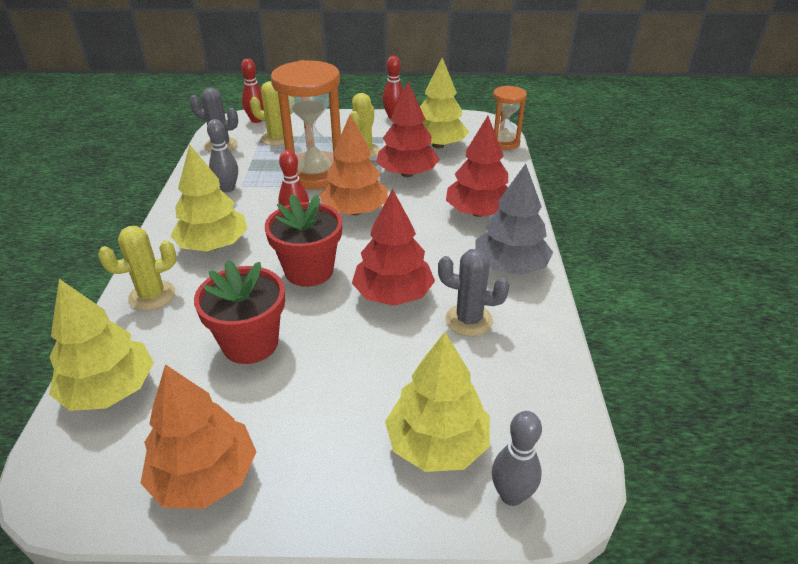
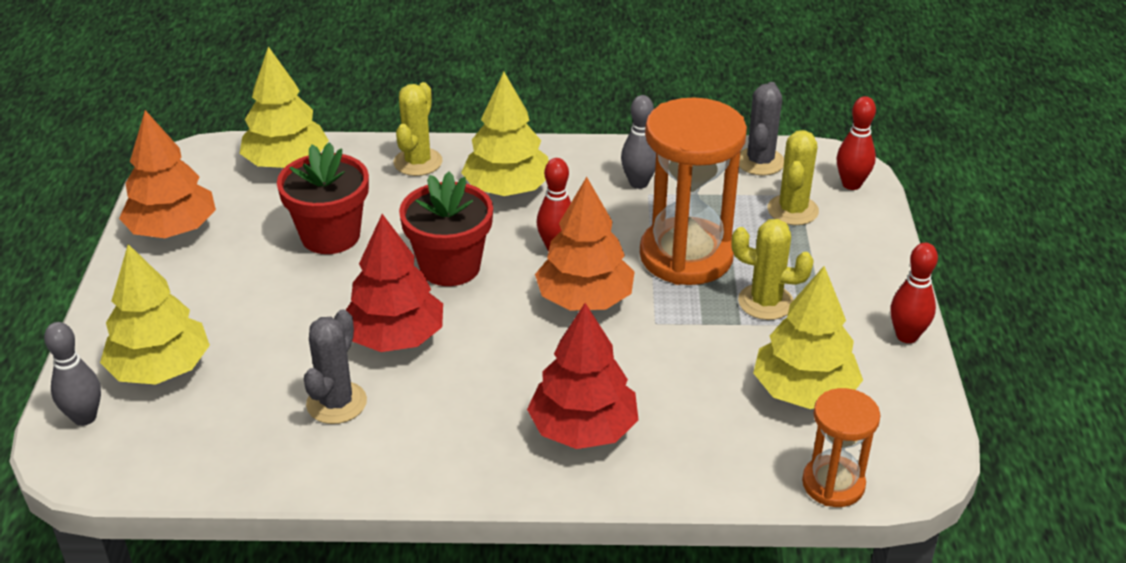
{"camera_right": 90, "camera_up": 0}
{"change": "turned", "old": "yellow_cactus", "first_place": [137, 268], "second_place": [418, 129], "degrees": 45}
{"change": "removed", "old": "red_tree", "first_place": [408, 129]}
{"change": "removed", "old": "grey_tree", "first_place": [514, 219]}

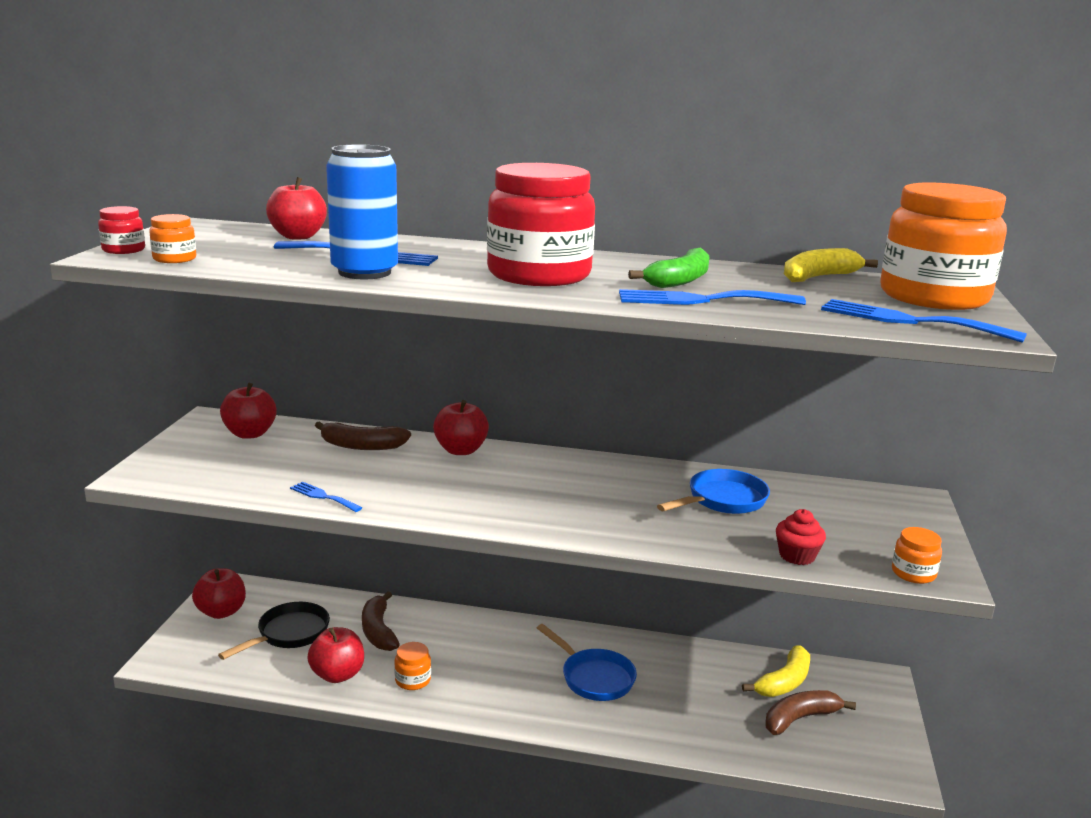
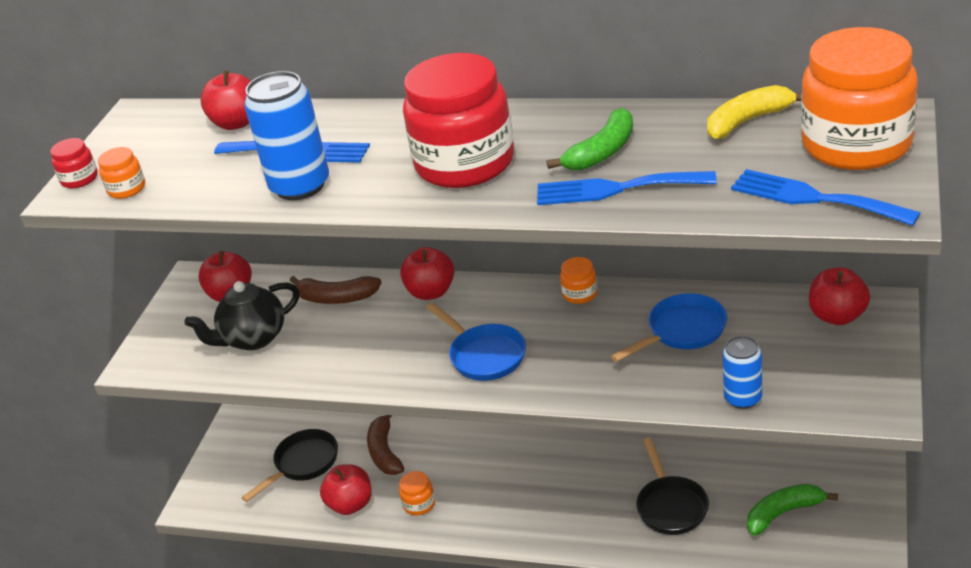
{"camera_right": 10, "camera_up": 15}
{"change": "moved", "old": "red_apple", "first_place": [219, 593], "second_place": [839, 296]}
{"change": "removed", "old": "blue_fork", "first_place": [326, 497]}
{"change": "moved", "old": "blue_pan", "first_place": [587, 662], "second_place": [476, 341]}
{"change": "removed", "old": "yellow_banana", "first_place": [776, 671]}
{"change": "recoloured", "old": "brown_banana", "new": "green_banana", "first_place": [810, 712], "second_place": [792, 510]}
{"change": "replaced", "old": "red_cupcake", "new": "blue_can", "first_place": [801, 537], "second_place": [742, 372]}
{"change": "moved", "old": "orange_jar", "first_place": [917, 555], "second_place": [579, 280]}
{"change": "added", "new": "black_teapot", "second_place": [242, 315]}
{"change": "added", "new": "black_pan", "second_place": [672, 486]}

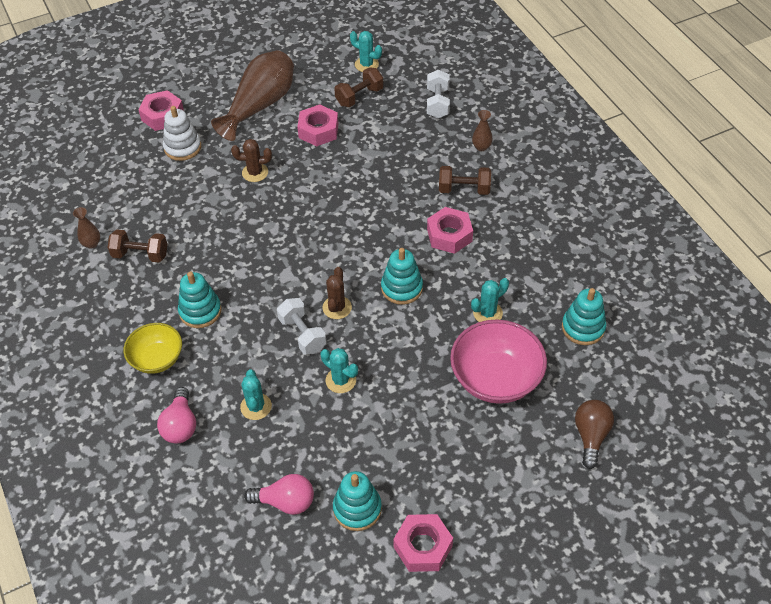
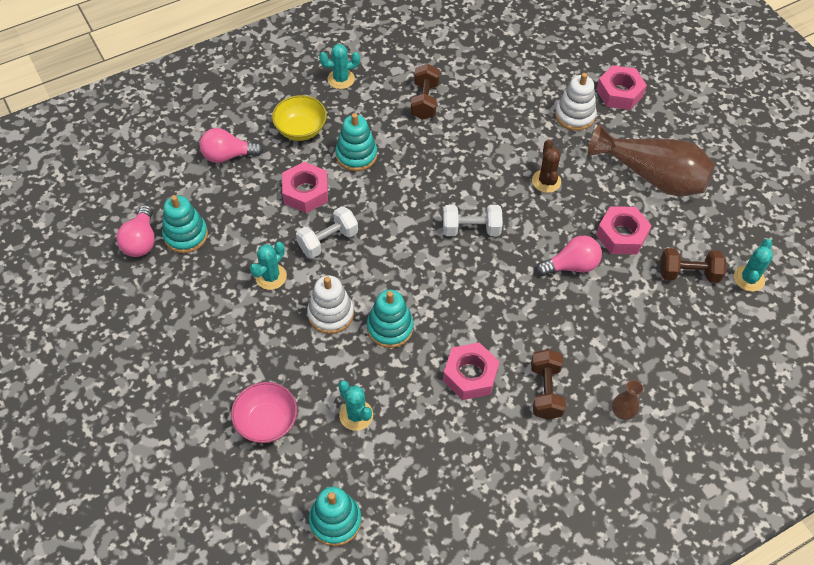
{"camera_right": 85, "camera_up": 5}
{"change": "removed", "old": "brown_vase", "first_place": [86, 228]}
{"change": "moved", "old": "turquoise_cactus", "first_place": [256, 394], "second_place": [339, 66]}
{"change": "removed", "old": "brown_cactus", "first_place": [337, 293]}
{"change": "moved", "old": "turquoise_stacking_toy", "first_place": [357, 501], "second_place": [185, 224]}
{"change": "turned", "old": "brown_dumbbell", "first_place": [358, 87], "second_place": [693, 265], "degrees": -45}
{"change": "moved", "old": "pink_nut", "first_place": [423, 543], "second_place": [305, 187]}
{"change": "moved", "old": "white_dumbbell", "first_place": [438, 93], "second_place": [472, 220]}
{"change": "resized", "old": "pink_bowl", "first_place": [498, 361], "second_place": [264, 412], "factor": 0.63}
{"change": "removed", "old": "brown_light_bulb", "first_place": [594, 434]}
{"change": "added", "new": "white_stacking_toy", "second_place": [330, 304]}
{"change": "added", "new": "pink_light_bulb", "second_place": [569, 256]}

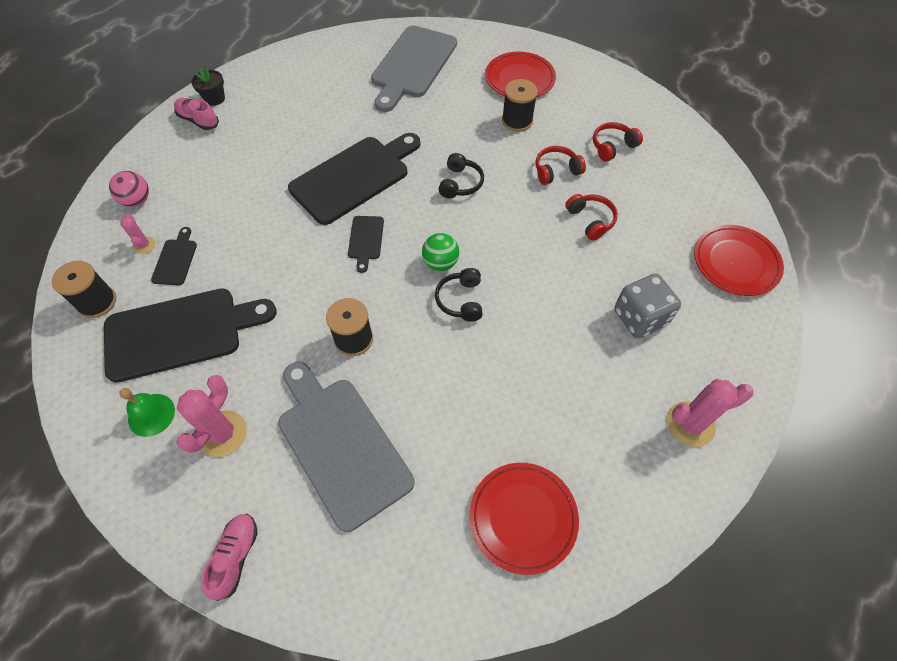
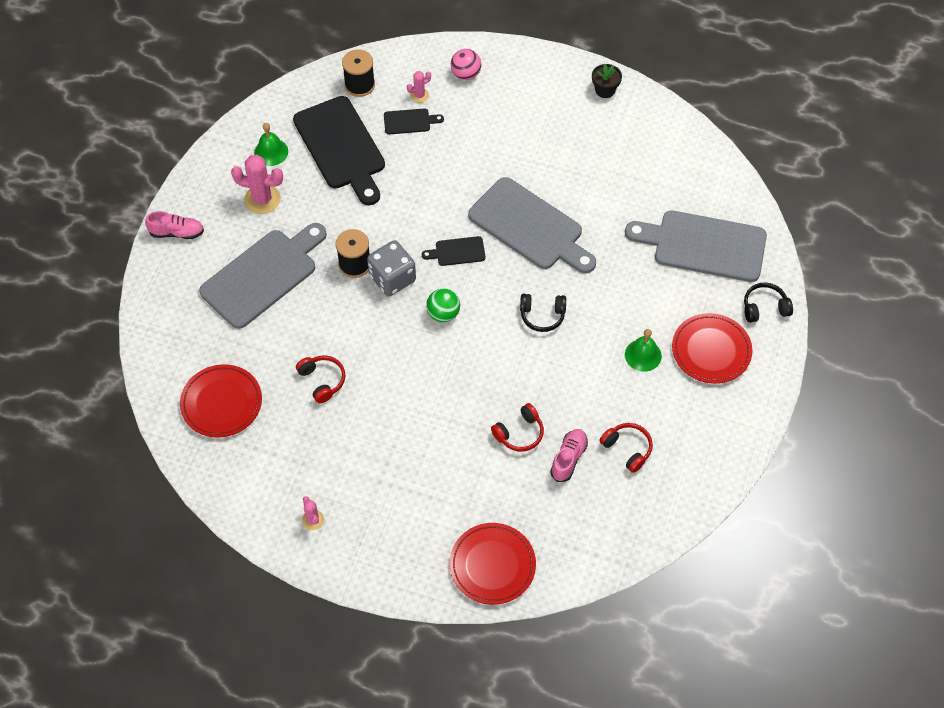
{"camera_right": 80, "camera_up": 0}
{"change": "moved", "old": "pink_shoe", "first_place": [196, 114], "second_place": [569, 455]}
{"change": "recoloured", "old": "black_cutting_board", "new": "grey_cutting_board", "first_place": [354, 179], "second_place": [532, 225]}
{"change": "moved", "old": "black_headphones", "first_place": [459, 294], "second_place": [768, 303]}
{"change": "replaced", "old": "black_spool", "new": "green_bell", "first_place": [520, 105], "second_place": [643, 350]}
{"change": "moved", "old": "red_headphones", "first_place": [561, 165], "second_place": [321, 379]}
{"change": "moved", "old": "grey_dice", "first_place": [647, 306], "second_place": [391, 268]}
{"change": "resized", "old": "pink_cactus", "first_place": [710, 413], "second_place": [313, 513], "factor": 0.54}

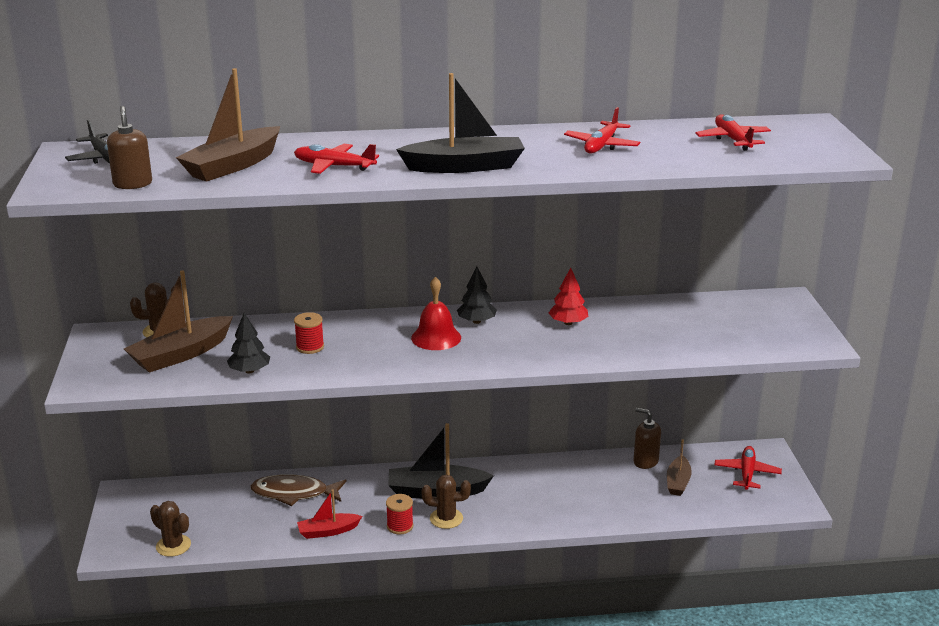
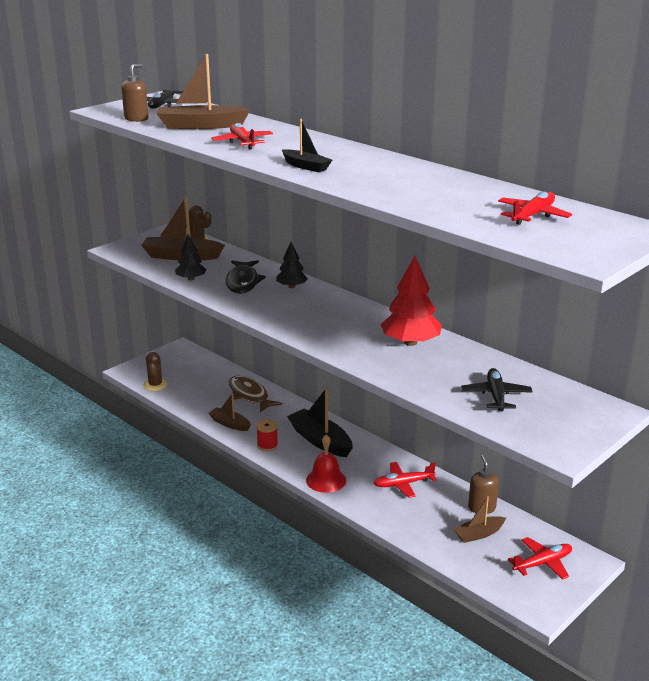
{"camera_right": 50, "camera_up": 0}
{"change": "replaced", "old": "red_spool", "new": "black_fish", "first_place": [309, 333], "second_place": [246, 277]}
{"change": "recoloured", "old": "red_boat", "new": "brown_boat", "first_place": [329, 514], "second_place": [230, 412]}
{"change": "resized", "old": "black_boat", "first_place": [460, 123], "second_place": [307, 145], "factor": 0.59}
{"change": "moved", "old": "red_bell", "first_place": [436, 313], "second_place": [326, 464]}
{"change": "removed", "old": "brown_cactus", "first_place": [446, 502]}
{"change": "moved", "old": "black_tree", "first_place": [477, 295], "second_place": [292, 265]}
{"change": "resized", "old": "red_tree", "first_place": [568, 296], "second_place": [411, 301], "factor": 1.71}
{"change": "moved", "old": "red_plane", "first_place": [602, 130], "second_place": [405, 480]}
{"change": "added", "new": "black_plane", "second_place": [497, 389]}

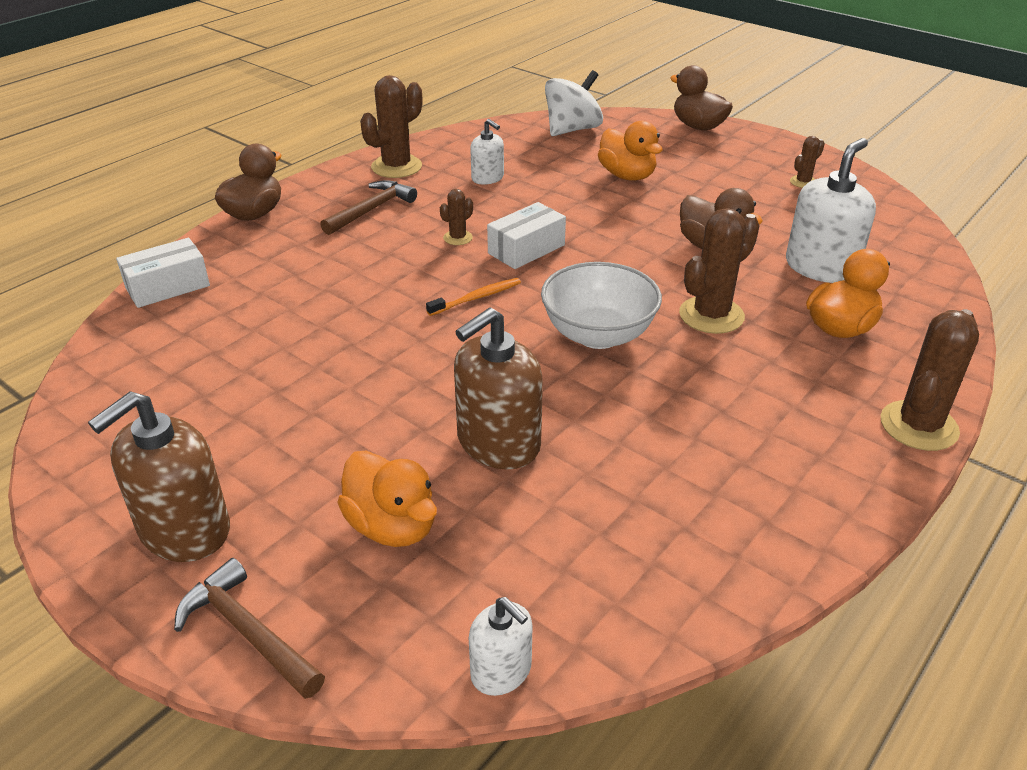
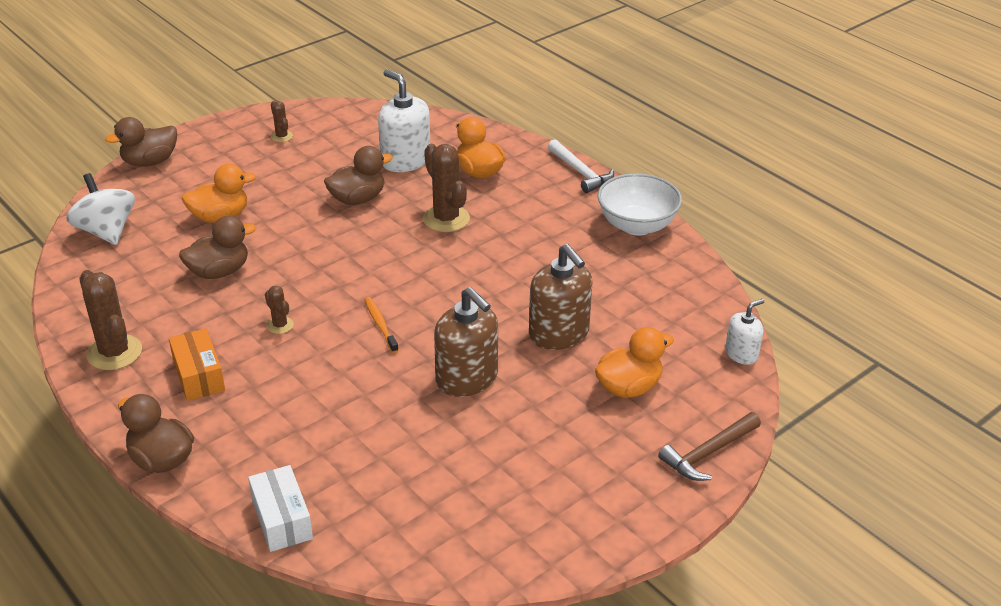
{"camera_right": -80, "camera_up": 0}
{"change": "moved", "old": "brown_soap_dispenser", "first_place": [159, 476], "second_place": [466, 342]}
{"change": "replaced", "old": "brown_hammer", "new": "orange_box", "first_place": [368, 207], "second_place": [197, 365]}
{"change": "removed", "old": "white_soap_dispenser", "first_place": [487, 152]}
{"change": "removed", "old": "white_box", "first_place": [526, 235]}
{"change": "moved", "old": "white_bowl", "first_place": [601, 305], "second_place": [640, 204]}
{"change": "replaced", "old": "brown_cactus", "new": "white_hammer", "first_place": [930, 380], "second_place": [581, 166]}
{"change": "added", "new": "brown_duck", "second_place": [217, 247]}

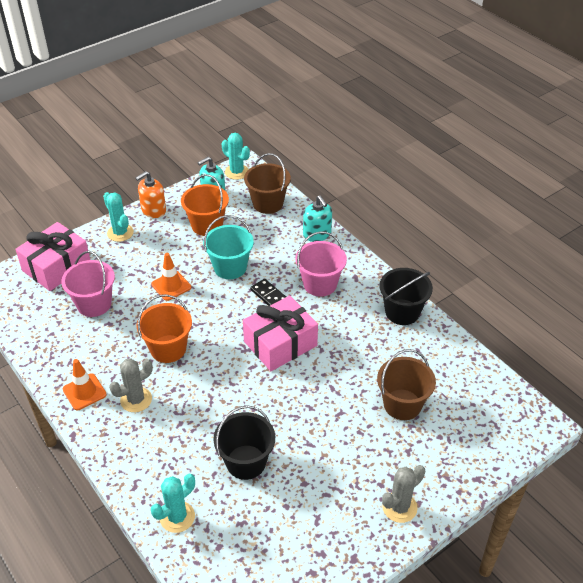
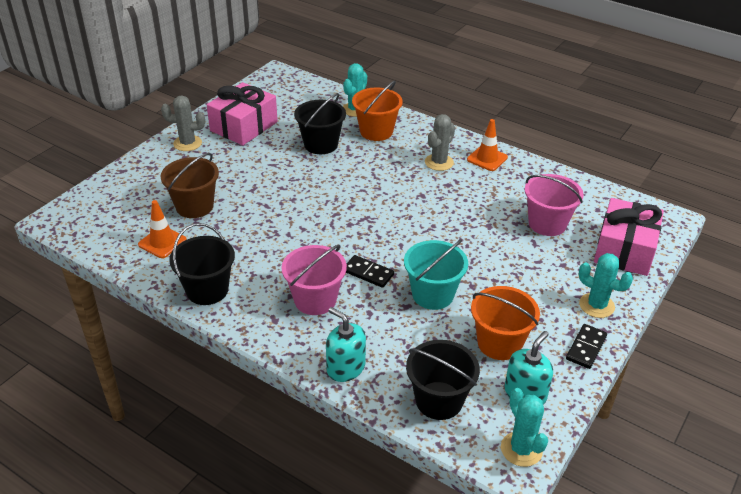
{"camera_right": 160, "camera_up": -5}
{"change": "replaced", "old": "orange_soap_dispenser", "new": "black_domino", "first_place": [150, 194], "second_place": [586, 346]}
{"change": "moved", "old": "orange_bucket", "first_place": [164, 328], "second_place": [377, 111]}
{"change": "moved", "old": "orange_traffic_cone", "first_place": [171, 277], "second_place": [162, 229]}
{"change": "turned", "old": "turquoise_cactus", "first_place": [236, 156], "second_place": [524, 427], "degrees": 45}
{"change": "moved", "old": "pink_gift", "first_place": [280, 333], "second_place": [242, 113]}
{"change": "recoloured", "old": "brown_bucket", "new": "black_bucket", "first_place": [267, 183], "second_place": [443, 380]}
{"change": "turned", "old": "grey_cactus", "first_place": [403, 494], "second_place": [183, 123], "degrees": 60}

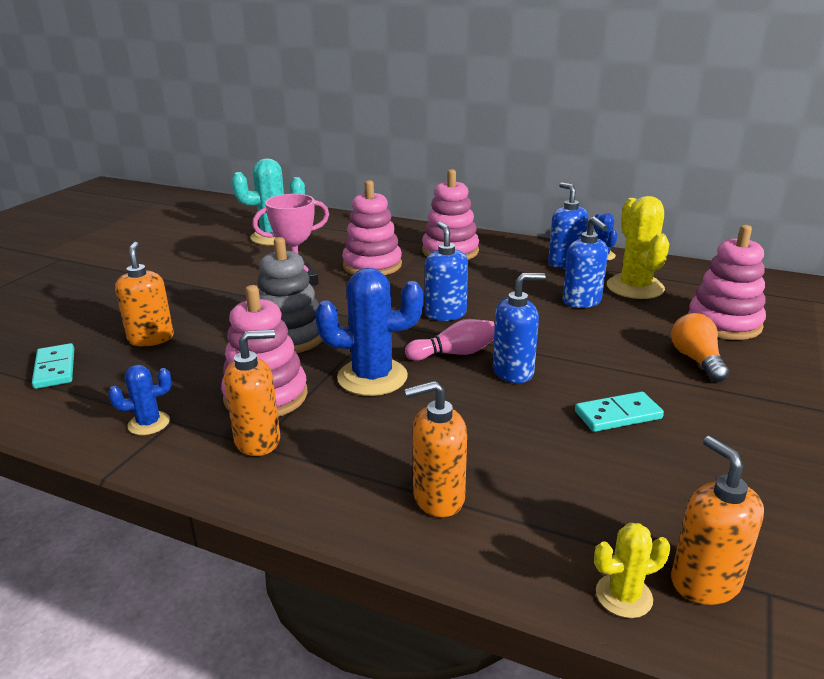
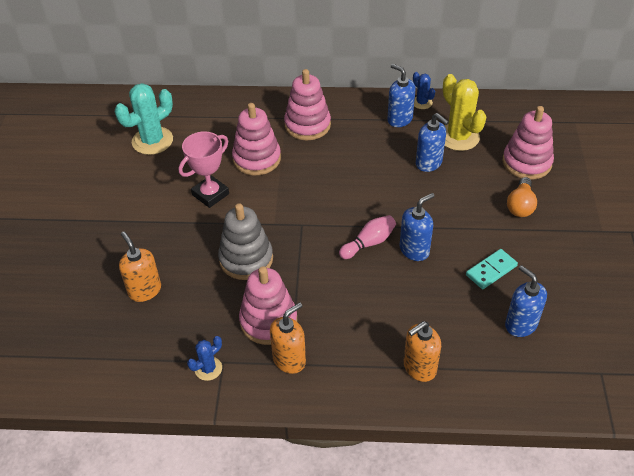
{"camera_right": -20, "camera_up": 20}
{"change": "removed", "old": "turquoise_domino", "first_place": [53, 366]}
{"change": "removed", "old": "blue_cactus", "first_place": [369, 332]}
{"change": "moved", "old": "blue_soap_dispenser", "first_place": [446, 271], "second_place": [526, 301]}
{"change": "removed", "old": "yellow_cactus", "first_place": [632, 570]}
{"change": "turned", "old": "orange_light_bulb", "first_place": [700, 347], "second_place": [522, 197], "degrees": -135}
{"change": "removed", "old": "orange_soap_dispenser", "first_place": [717, 520]}

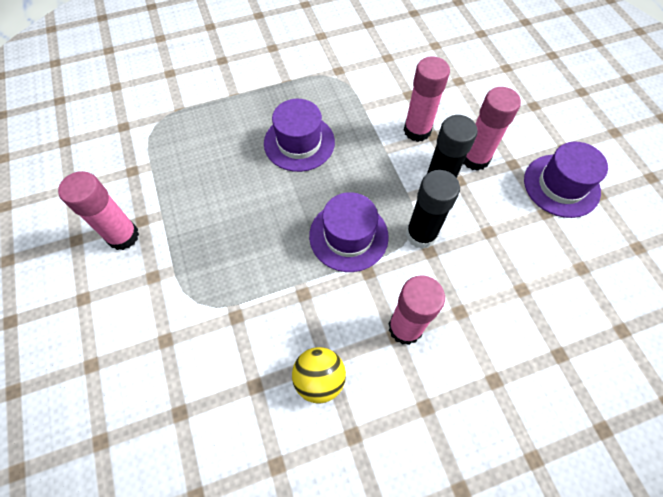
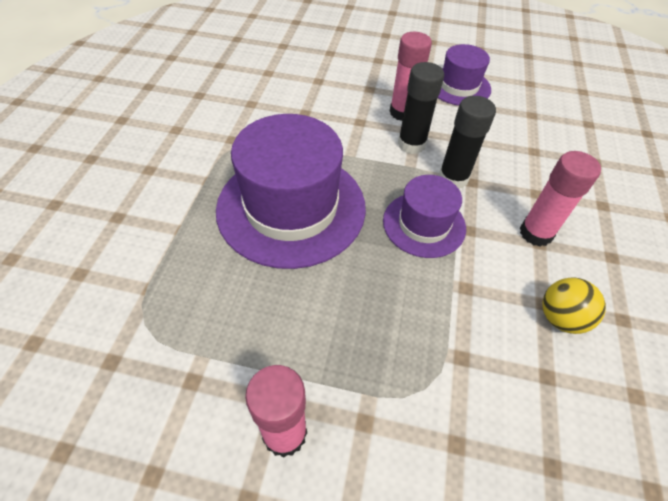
{"camera_right": -60, "camera_up": -10}
{"change": "resized", "old": "purple_hat", "first_place": [299, 135], "second_place": [291, 191], "factor": 1.82}
{"change": "removed", "old": "pink_glue_stick", "first_place": [427, 99]}

